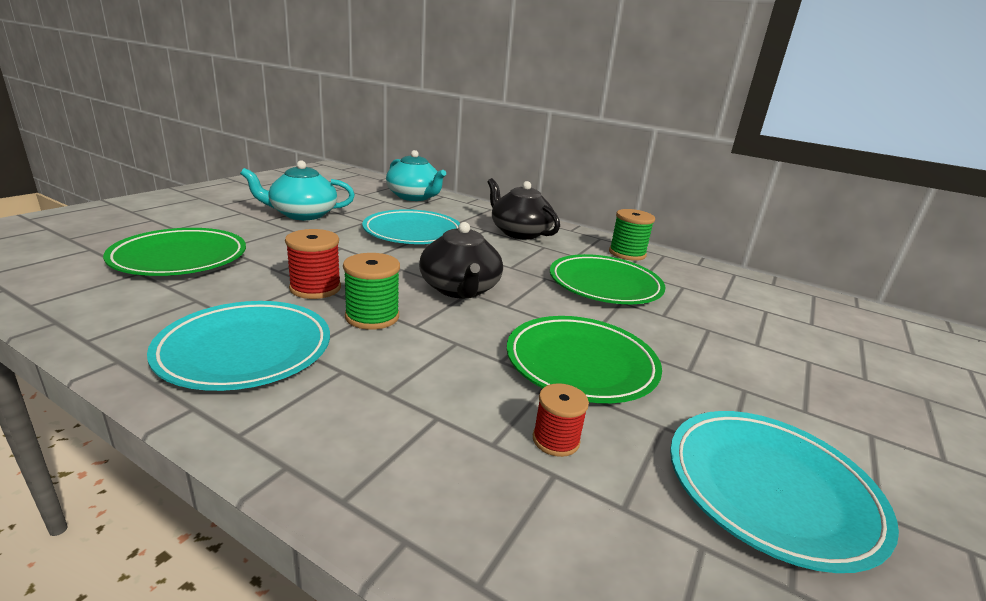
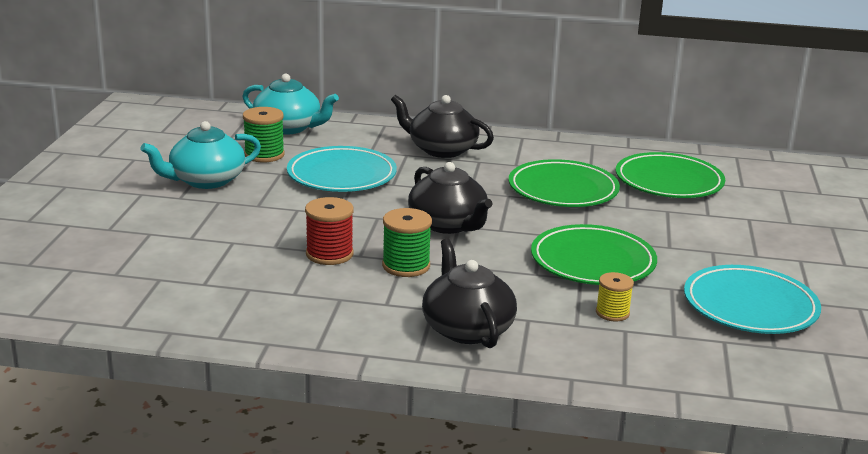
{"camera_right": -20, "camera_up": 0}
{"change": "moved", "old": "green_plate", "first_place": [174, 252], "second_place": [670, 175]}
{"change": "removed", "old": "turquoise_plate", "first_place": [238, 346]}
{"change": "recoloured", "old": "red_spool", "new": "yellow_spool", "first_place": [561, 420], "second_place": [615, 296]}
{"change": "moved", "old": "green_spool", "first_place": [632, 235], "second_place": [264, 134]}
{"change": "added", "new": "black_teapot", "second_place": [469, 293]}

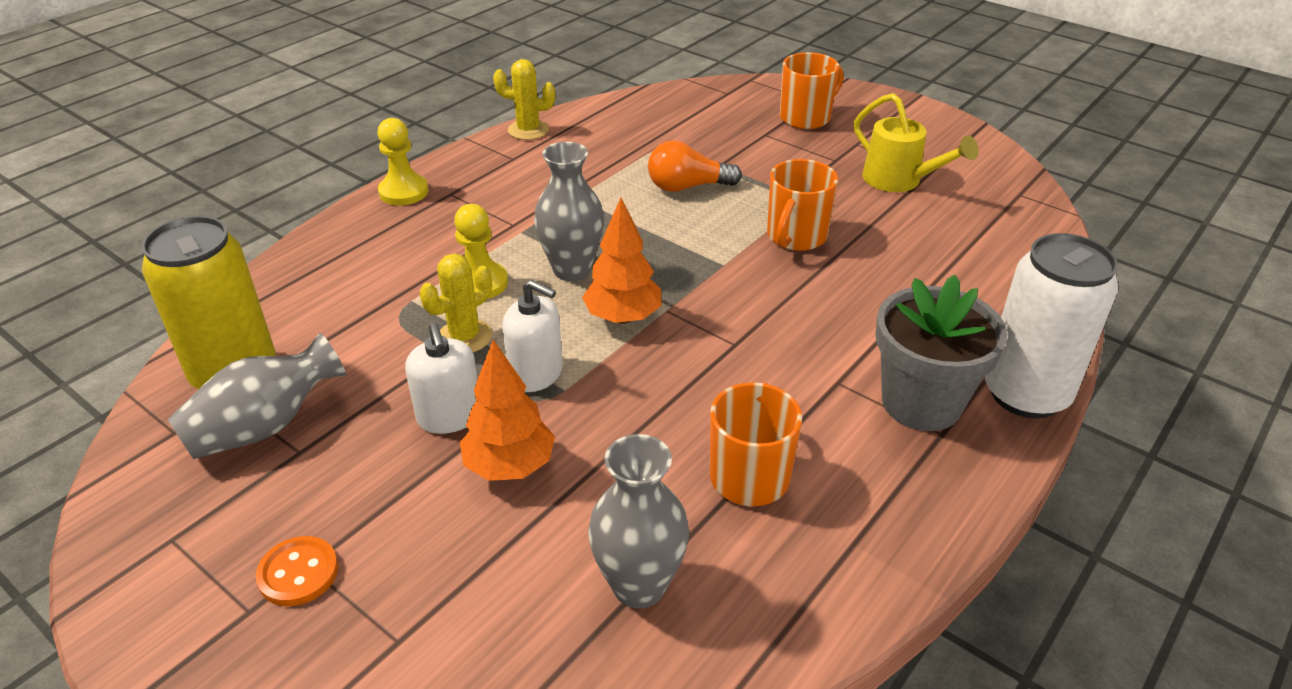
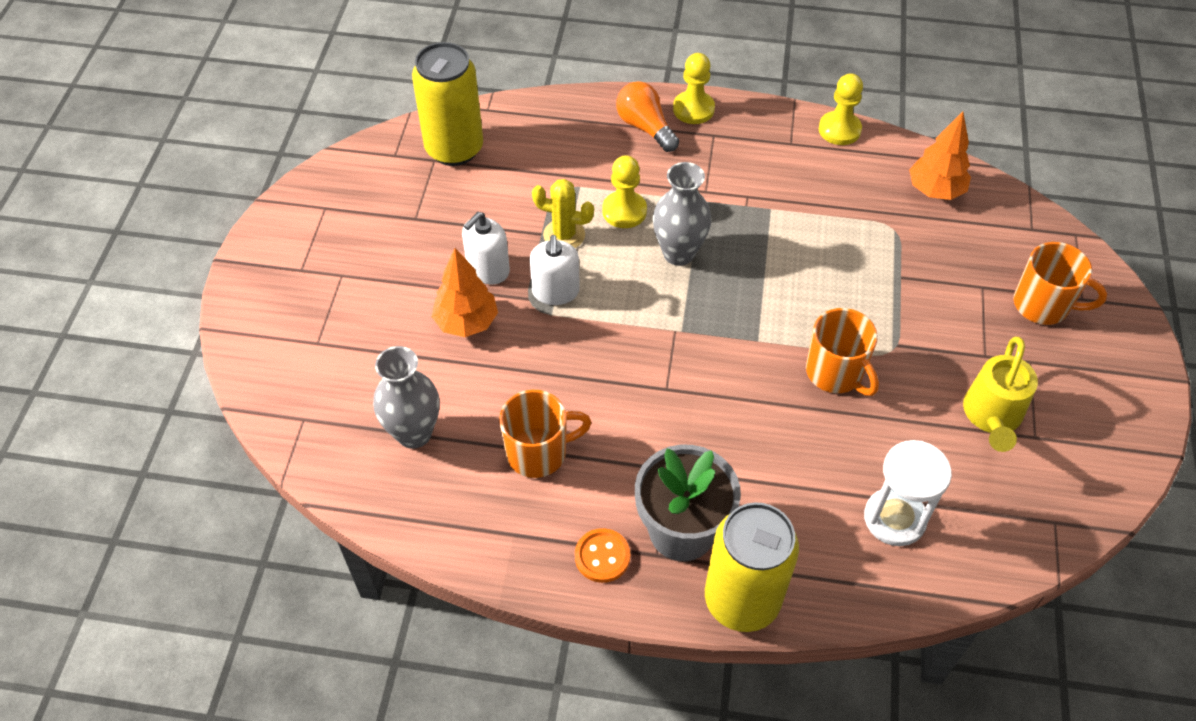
{"camera_right": 60, "camera_up": 15}
{"change": "removed", "old": "grey_vase", "first_place": [257, 396]}
{"change": "moved", "old": "orange_button", "first_place": [297, 571], "second_place": [602, 555]}
{"change": "replaced", "old": "yellow_cactus", "new": "yellow_pawn", "first_place": [524, 99], "second_place": [841, 109]}
{"change": "moved", "old": "orange_tree", "first_place": [622, 261], "second_place": [940, 156]}
{"change": "moved", "old": "orange_light_bulb", "first_place": [695, 166], "second_place": [647, 116]}
{"change": "turned", "old": "orange_mug", "first_place": [802, 205], "second_place": [842, 352], "degrees": -120}
{"change": "recoloured", "old": "white_can", "new": "yellow_can", "first_place": [1051, 326], "second_place": [752, 567]}
{"change": "added", "new": "white_hourglass", "second_place": [908, 493]}

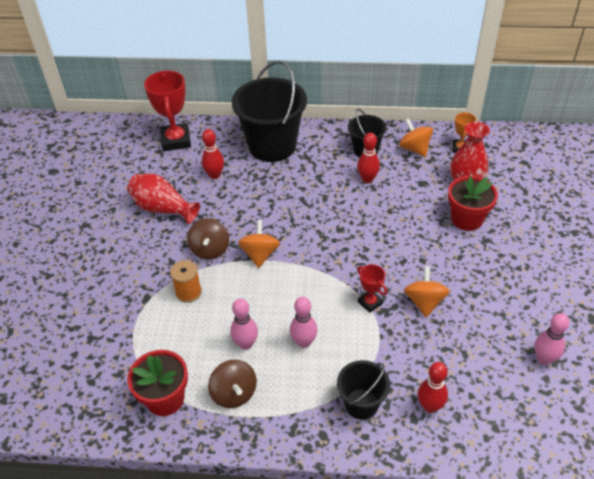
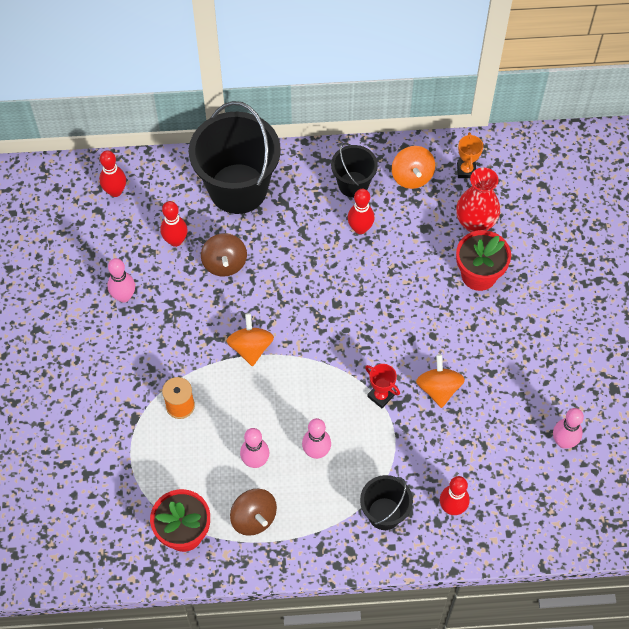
{"camera_right": -10, "camera_up": 15}
{"change": "replaced", "old": "red_vase", "new": "pink_bowling_pin", "first_place": [163, 198], "second_place": [121, 280]}
{"change": "replaced", "old": "red_trophy", "new": "red_bowling_pin", "first_place": [167, 110], "second_place": [112, 173]}
{"change": "moved", "old": "brown_spinning_top", "first_place": [208, 239], "second_place": [224, 255]}
{"change": "turned", "old": "orange_spinning_top", "first_place": [416, 138], "second_place": [413, 167], "degrees": -150}

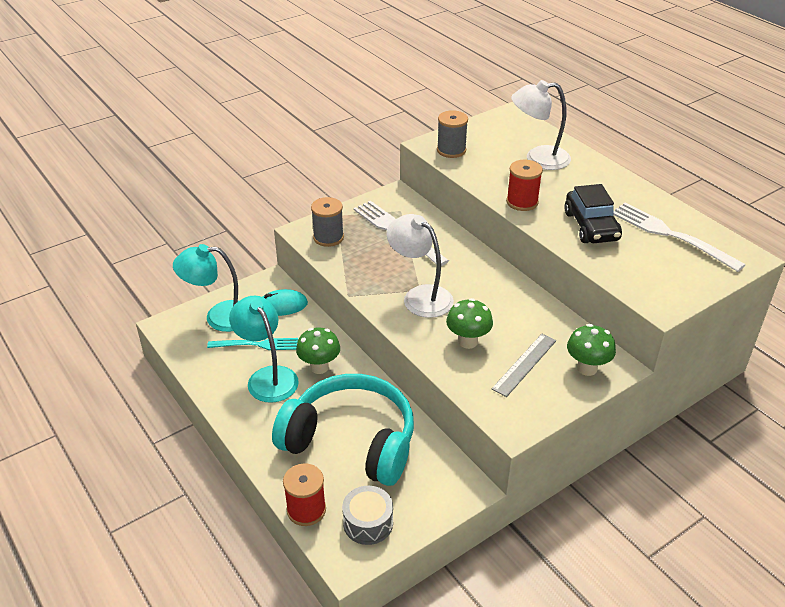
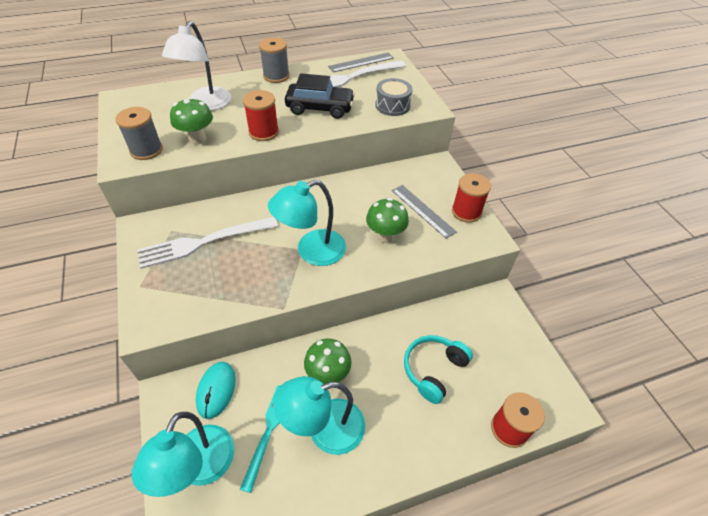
{"camera_right": -75, "camera_up": 10}
{"change": "resized", "old": "turquoise_headphones", "first_place": [343, 430], "second_place": [438, 369], "factor": 0.52}
{"change": "moved", "old": "grey_spool", "first_place": [327, 222], "second_place": [274, 60]}
{"change": "moved", "old": "grey_drum", "first_place": [367, 515], "second_place": [394, 97]}
{"change": "recoloured", "old": "white_lamp", "new": "turquoise_lamp", "first_place": [420, 266], "second_place": [307, 223]}
{"change": "moved", "old": "green_mushroom", "first_place": [591, 350], "second_place": [191, 121]}
{"change": "added", "new": "grey_ruler", "second_place": [361, 62]}
{"change": "added", "new": "red_spool", "second_place": [471, 198]}

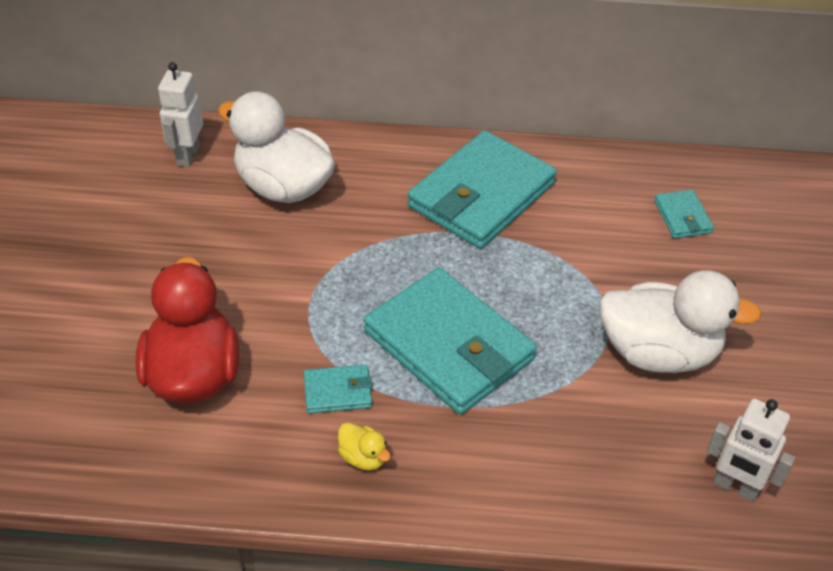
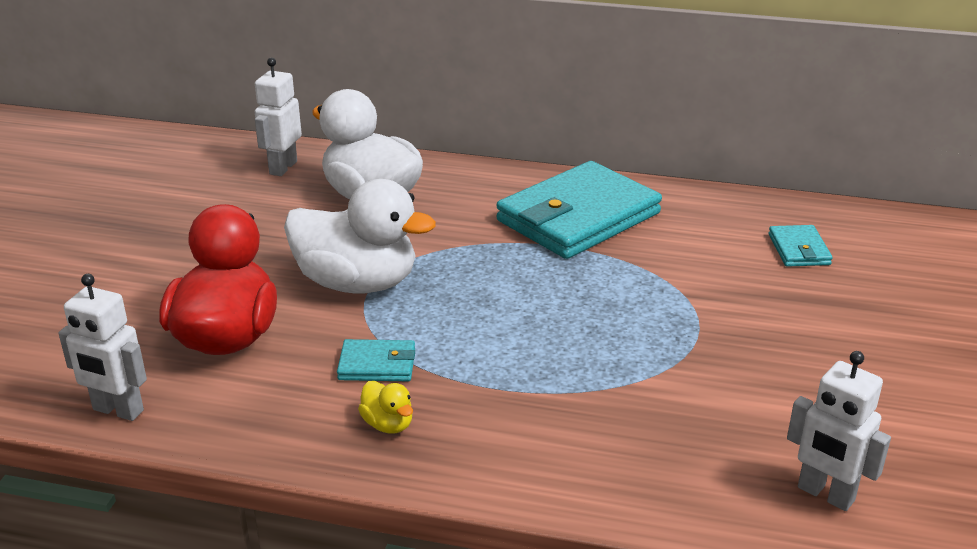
{"camera_right": 10, "camera_up": -15}
{"change": "removed", "old": "turquoise_wallet", "first_place": [450, 341]}
{"change": "moved", "old": "white_duck", "first_place": [680, 321], "second_place": [360, 236]}
{"change": "added", "new": "white_robot", "second_place": [102, 347]}

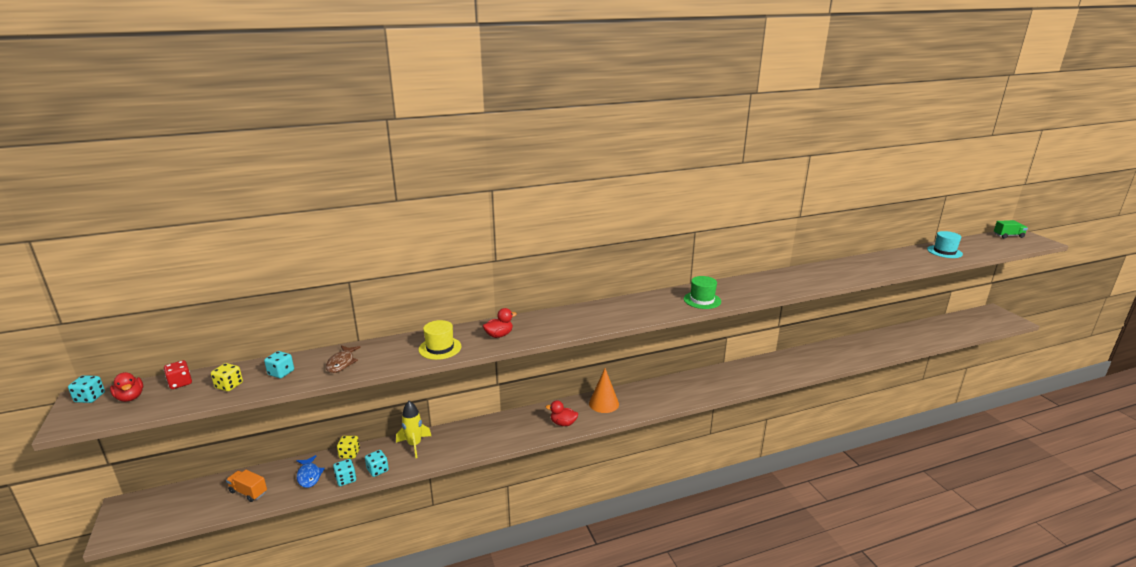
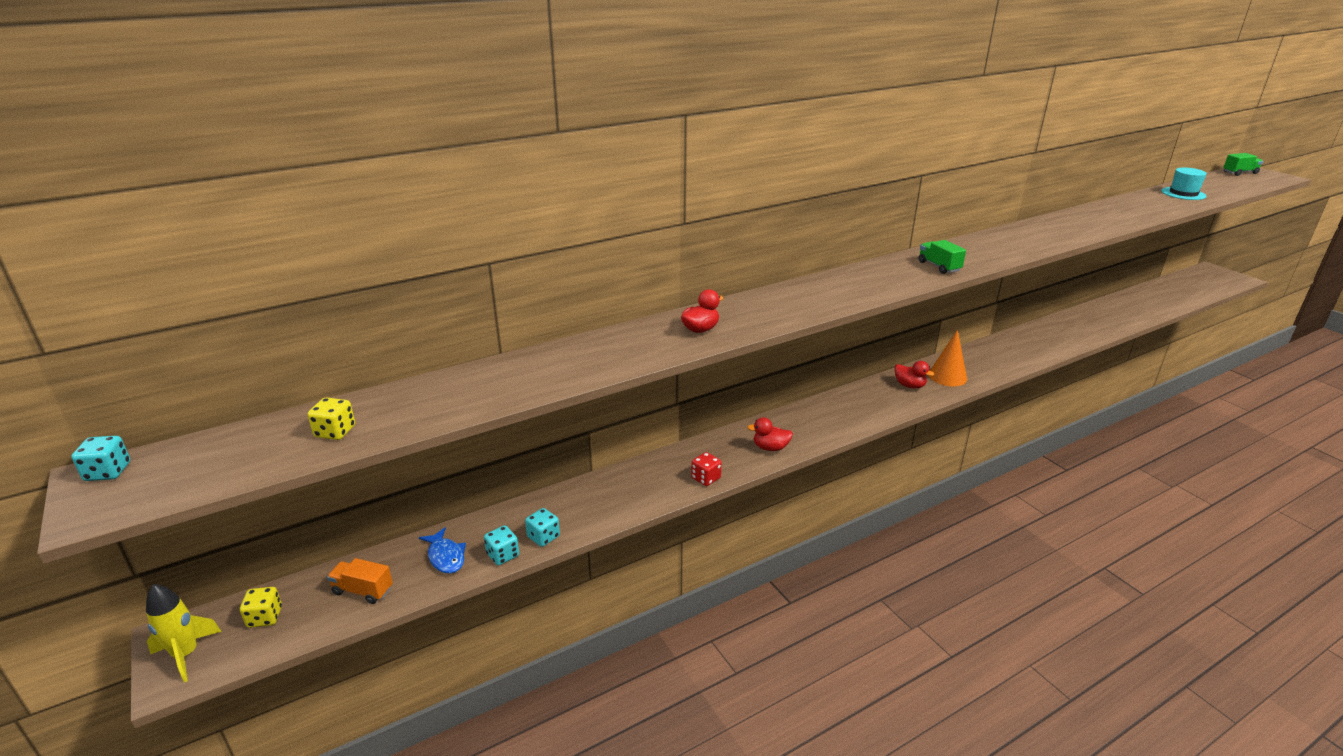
{"camera_right": -10, "camera_up": 5}
{"change": "moved", "old": "red_duck", "first_place": [126, 387], "second_place": [914, 374]}
{"change": "moved", "old": "red_dice", "first_place": [178, 374], "second_place": [706, 469]}
{"change": "removed", "old": "turquoise_dice", "first_place": [279, 364]}
{"change": "removed", "old": "brown_fish", "first_place": [343, 359]}
{"change": "moved", "old": "yellow_dice", "first_place": [348, 447], "second_place": [261, 607]}
{"change": "moved", "old": "yellow_rocket", "first_place": [413, 429], "second_place": [184, 633]}
{"change": "removed", "old": "yellow_hat", "first_place": [439, 340]}
{"change": "moved", "old": "orange_cone", "first_place": [604, 390], "second_place": [948, 358]}
{"change": "replaced", "old": "green_hat", "new": "green_truck", "first_place": [702, 292], "second_place": [942, 257]}

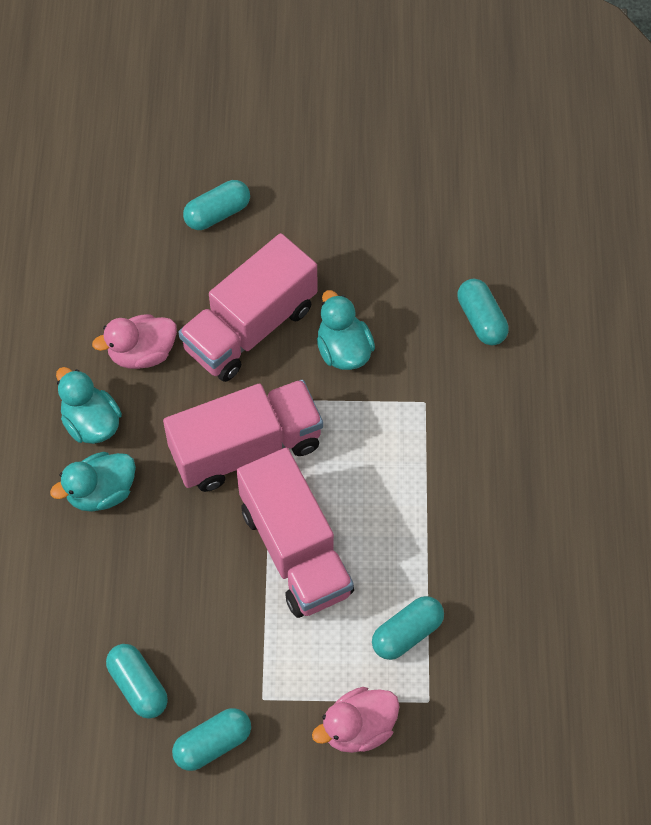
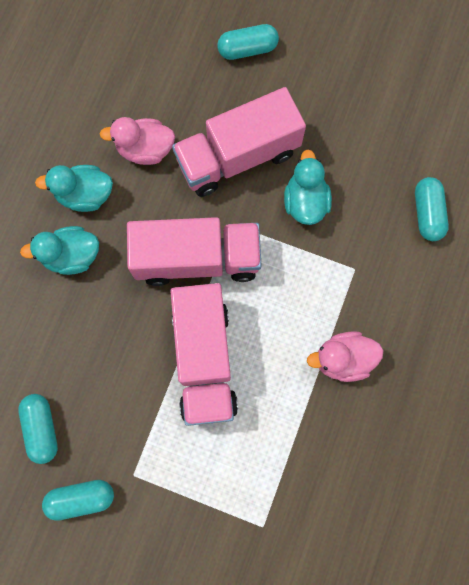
{"camera_right": 20, "camera_up": 15}
{"change": "turned", "old": "turquoise_duck", "first_place": [89, 405], "second_place": [74, 188], "degrees": -75}
{"change": "moved", "old": "pink_duck", "first_place": [356, 720], "second_place": [345, 356]}
{"change": "removed", "old": "turquoise_capsule", "first_place": [408, 628]}

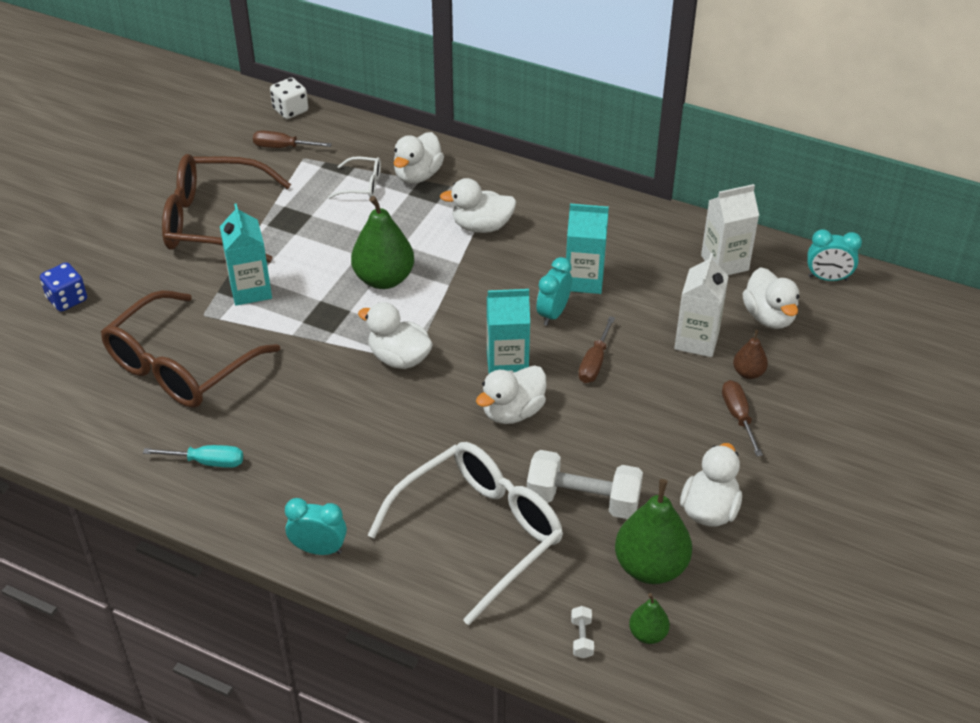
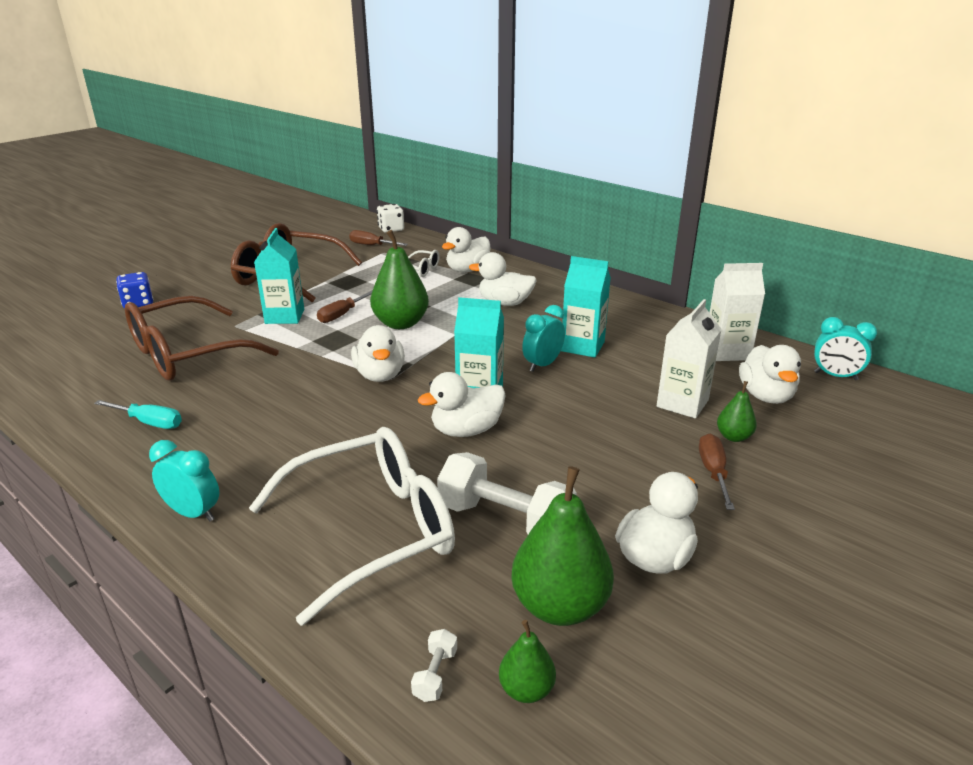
{"camera_right": 15, "camera_up": -15}
{"change": "turned", "old": "white_duck", "first_place": [395, 335], "second_place": [378, 353], "degrees": -150}
{"change": "moved", "old": "brown_screwdriver", "first_place": [596, 349], "second_place": [345, 306]}
{"change": "recoloured", "old": "brown_pear", "new": "green_pear", "first_place": [750, 354], "second_place": [737, 411]}

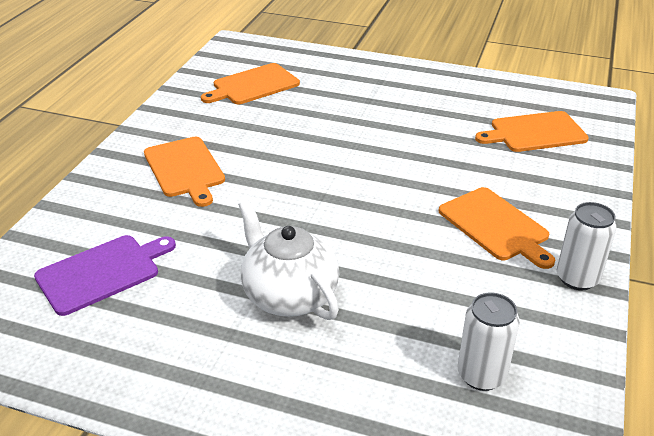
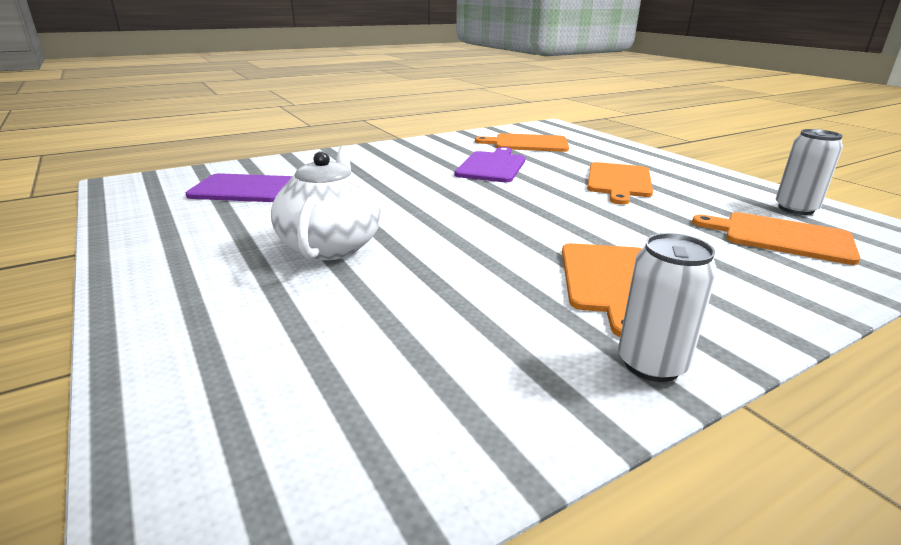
{"camera_right": 40, "camera_up": -10}
{"change": "moved", "old": "orange_cutting_board", "first_place": [184, 172], "second_place": [620, 183]}
{"change": "moved", "old": "white_can", "first_place": [489, 341], "second_place": [809, 172]}
{"change": "added", "new": "purple_cutting_board", "second_place": [489, 164]}

